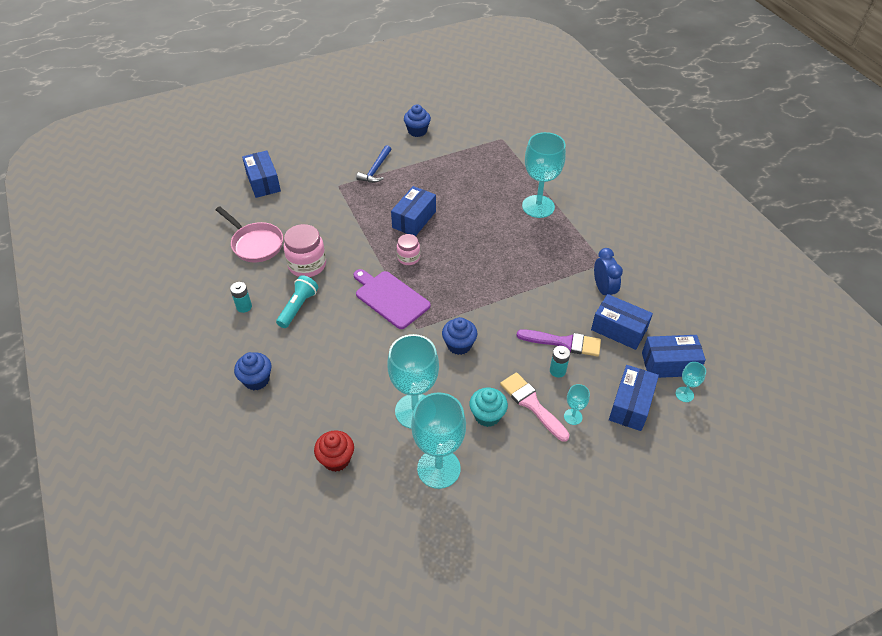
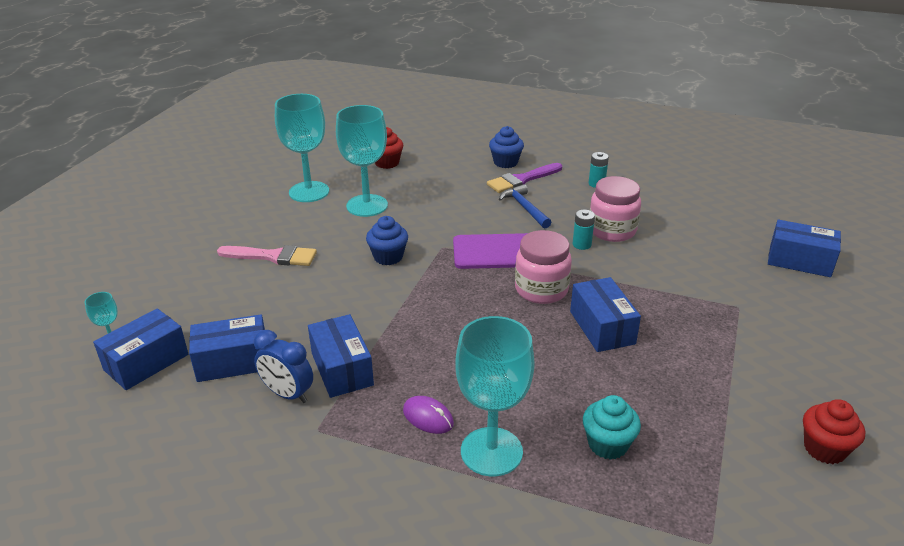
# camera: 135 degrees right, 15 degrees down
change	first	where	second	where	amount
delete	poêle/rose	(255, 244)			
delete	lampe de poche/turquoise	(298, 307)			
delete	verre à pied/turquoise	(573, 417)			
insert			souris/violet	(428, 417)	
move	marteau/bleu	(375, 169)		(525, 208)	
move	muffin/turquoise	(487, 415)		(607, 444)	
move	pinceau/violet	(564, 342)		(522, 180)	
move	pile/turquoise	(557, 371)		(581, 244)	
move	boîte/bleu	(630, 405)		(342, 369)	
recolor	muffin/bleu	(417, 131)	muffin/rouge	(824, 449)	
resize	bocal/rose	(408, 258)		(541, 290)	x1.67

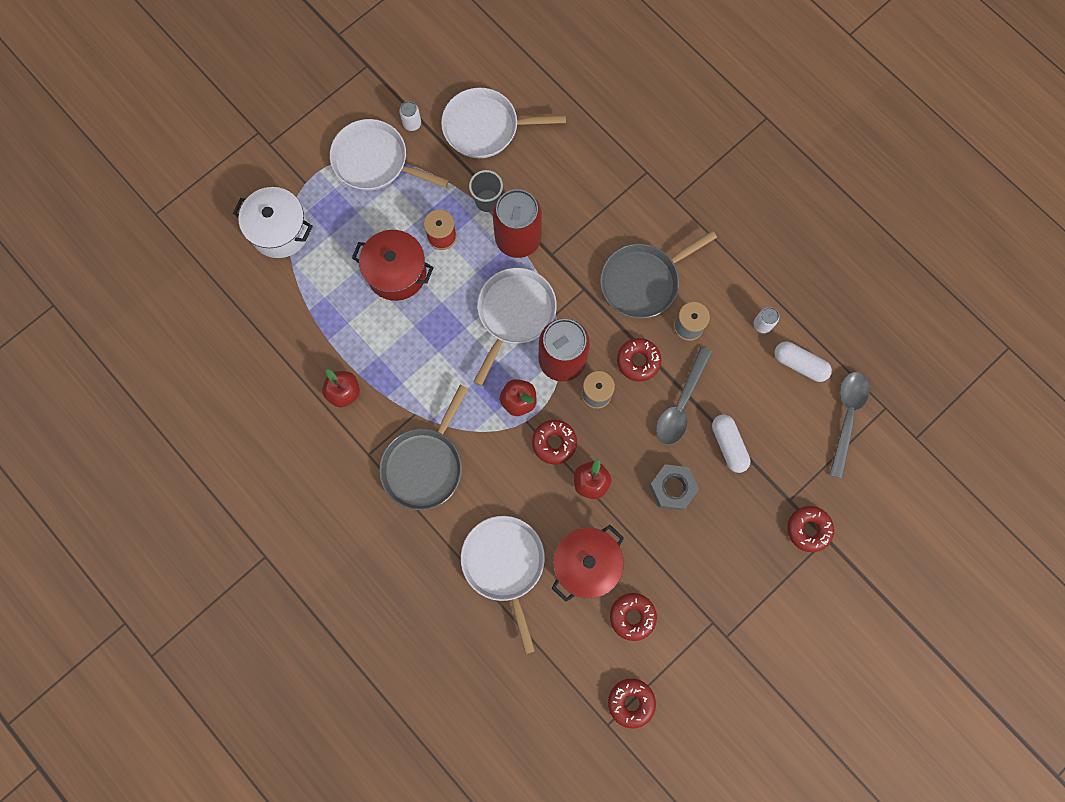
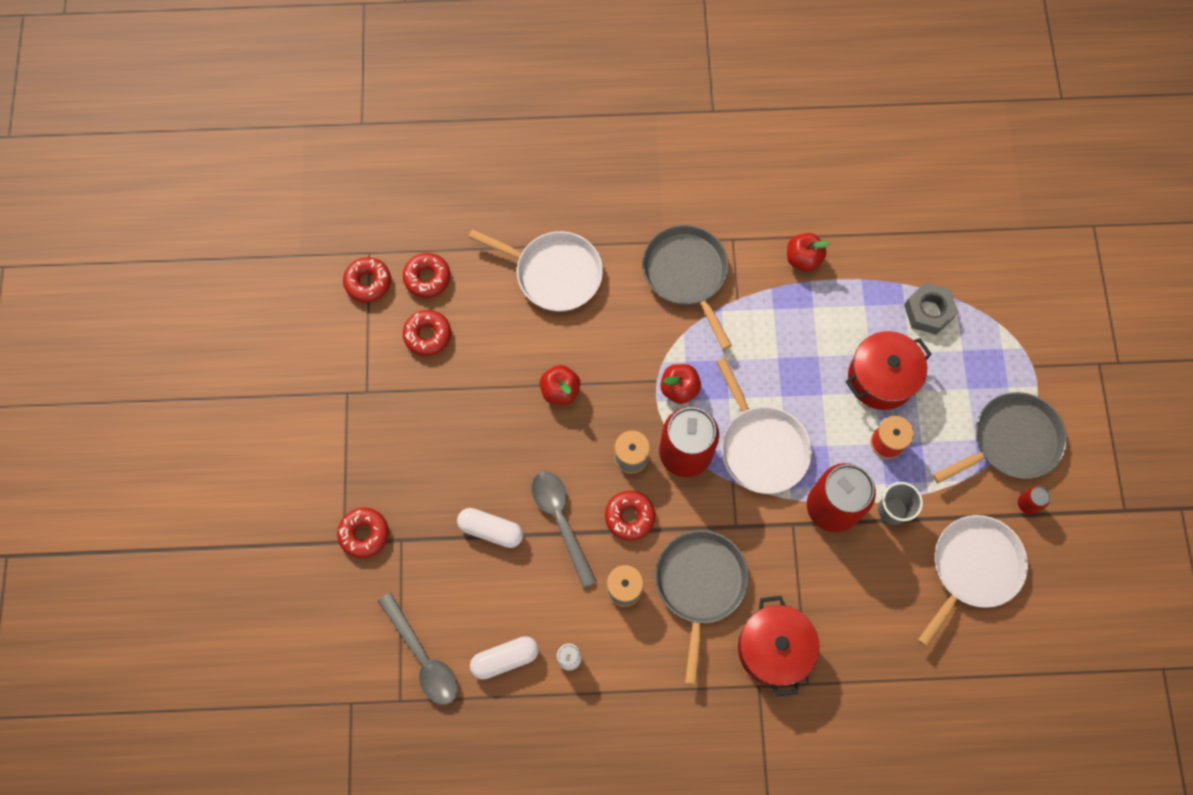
# camera: 130 degrees right, 5 degrees down
change	first	where	second	where	amount
delete	marmite/blanc	(280, 231)			
move	beignet/rouge	(554, 443)		(427, 278)	
move	marmite/rouge	(586, 564)		(773, 649)	
move	écrou/gris	(672, 488)		(928, 311)	
recolor	poêle/blanc	(374, 161)	poêle/gris	(1011, 441)	
recolor	canette/blanc	(412, 123)	canette/rouge	(1027, 504)	

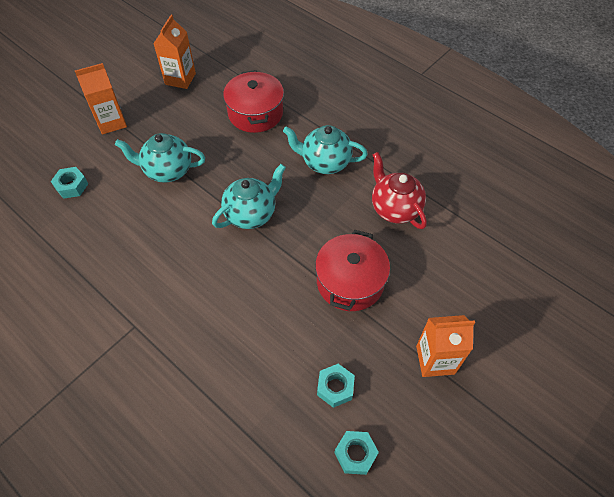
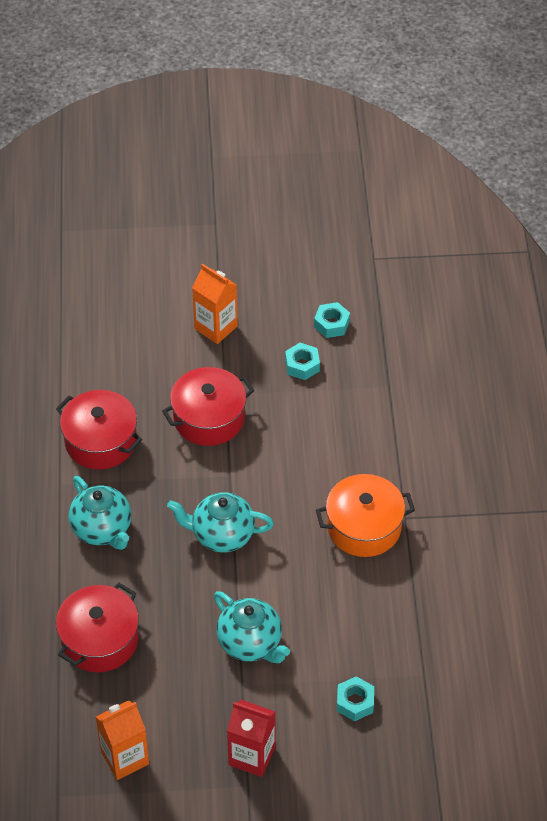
# camera: 135 degrees left, 5 degrees down
change	first	where	second	where	amount
insert			marmite/orange	(364, 527)	
replace	théière/rouge	(394, 208)	marmite/rouge	(101, 441)	
recolor	brique de lait/orange	(111, 122)	brique de lait/rouge	(252, 756)	

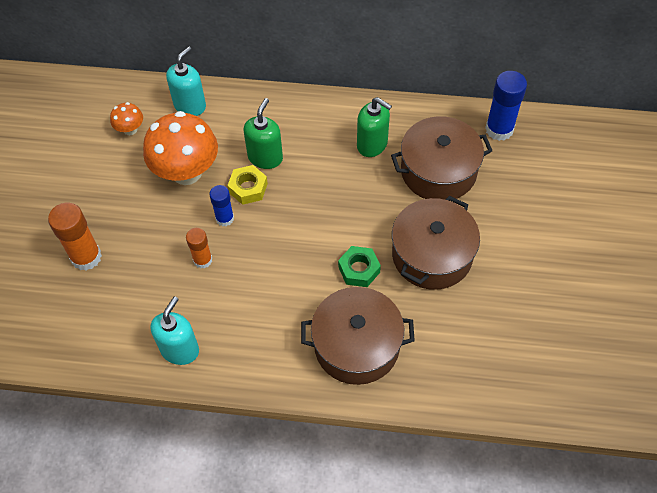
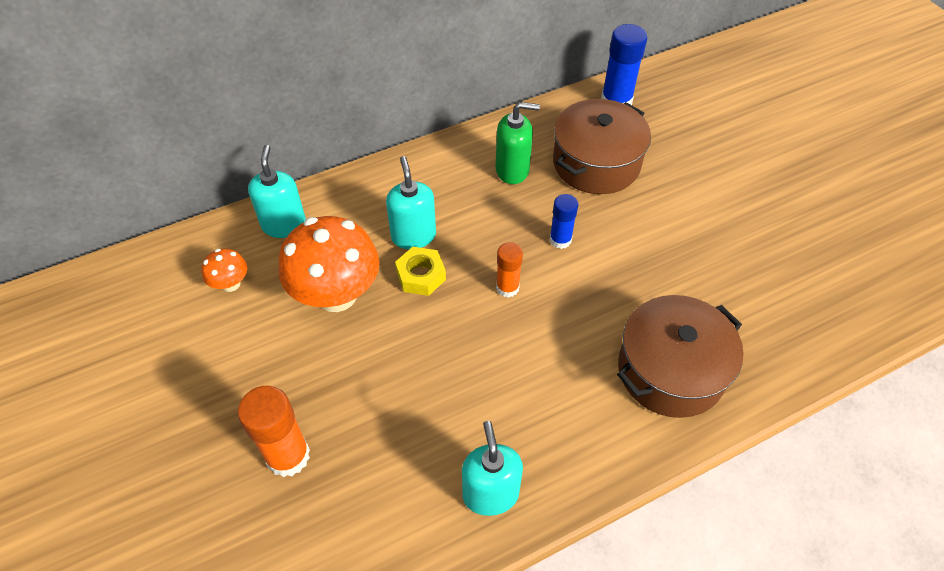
# camera: 35 degrees left, 5 degrees down
change	first	where	second	where	amount
delete	écrou/vert	(359, 269)			
delete	marmite/marron	(432, 255)			
move	bâton de colle/orange	(202, 260)		(507, 288)	
move	bâton de colle/bleu	(225, 218)		(560, 240)	
recolor	distributeur de savon/vert	(265, 157)	distributeur de savon/turquoise	(413, 236)	

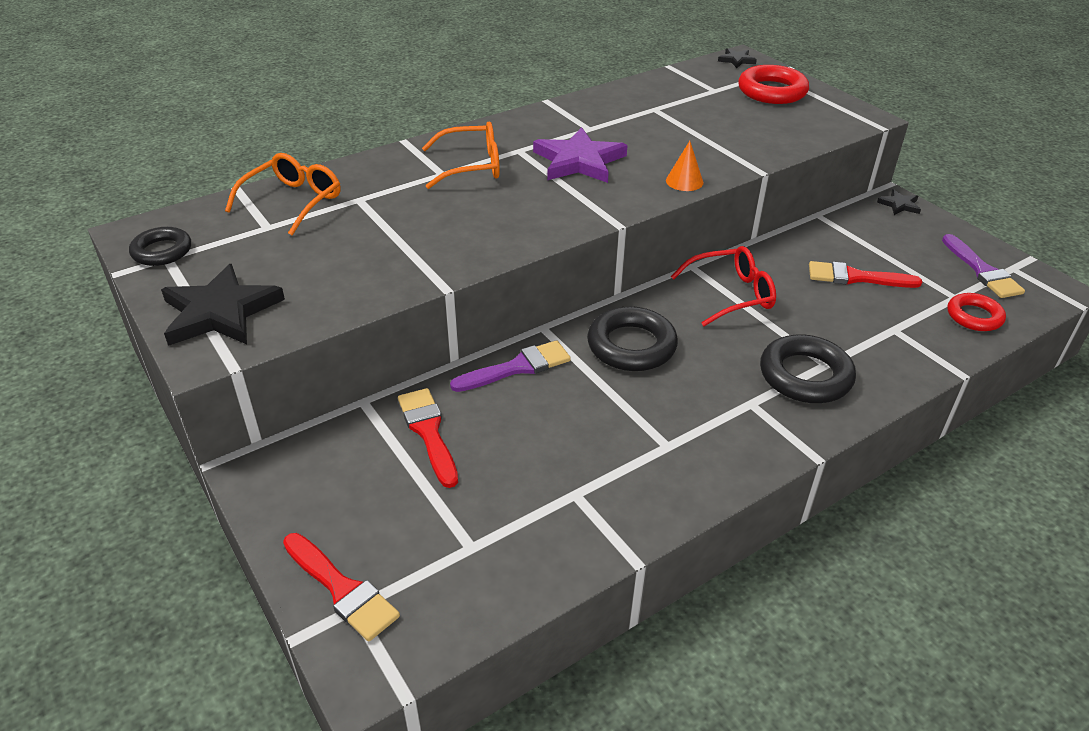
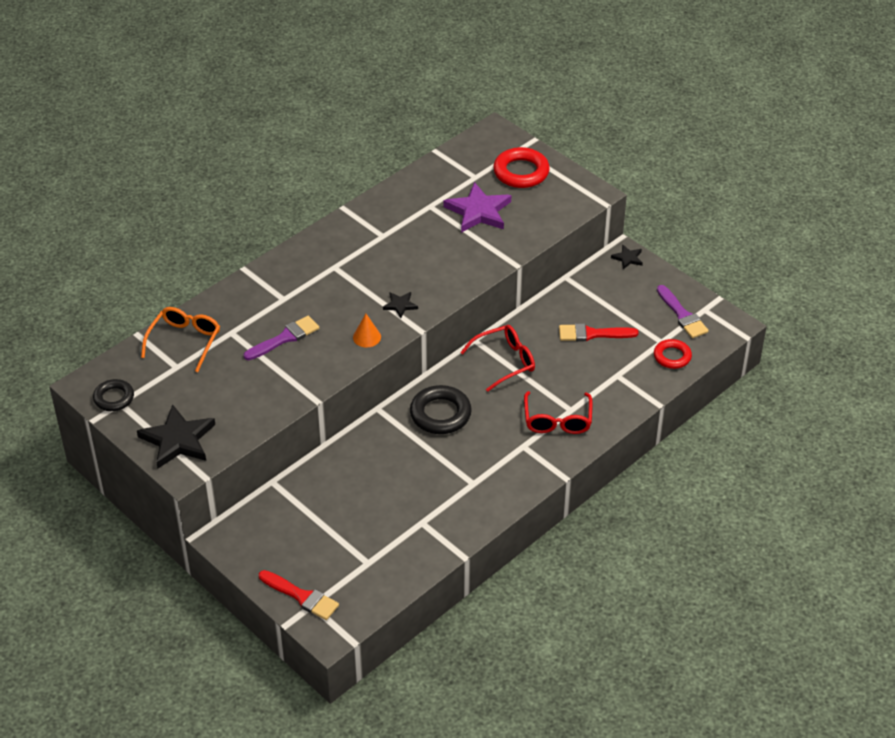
# camera: 10 degrees left, 5 degrees up
change	first	where	second	where	amount
delete	pinceau/rouge	(428, 432)			
delete	lunettes/orange	(472, 166)			
move	pinceau/violet	(517, 367)		(284, 338)	
move	étoile/violet	(579, 161)		(478, 211)	
move	cône/orange	(684, 181)		(367, 337)	
move	étoile/noir	(736, 60)		(400, 305)	
replace	anneau/noir	(805, 376)	lunettes/rouge	(557, 420)	

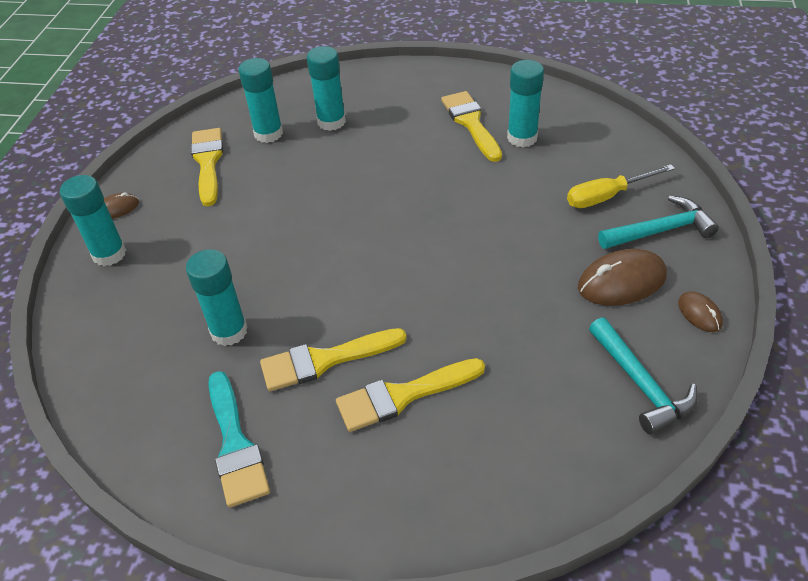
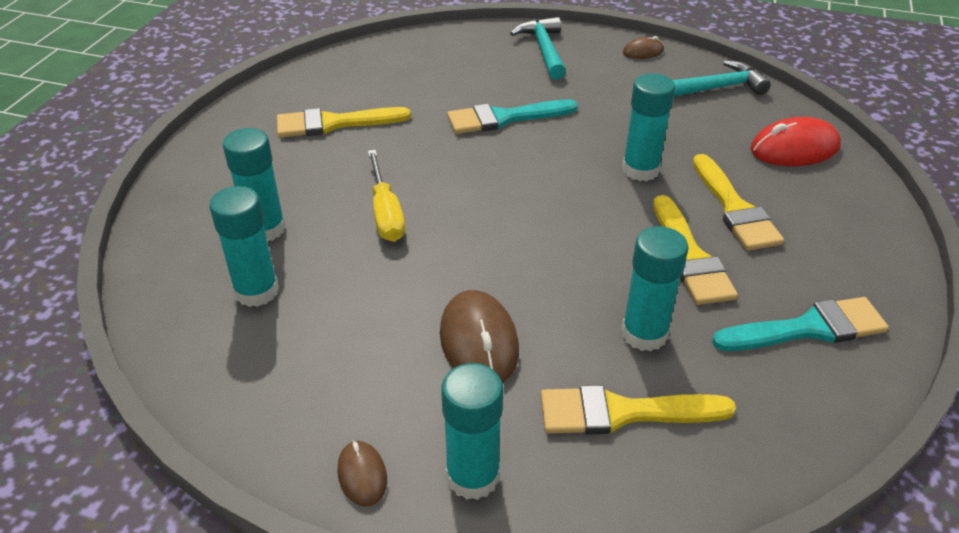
# camera: 85 degrees left, 5 degrees down
change	first	where	second	where	amount
insert			pinceau/turquoise	(504, 118)	
insert			souris/rouge	(794, 148)	
move	pinceau/jaune	(208, 162)		(623, 412)	
move	bâton de colle/turquoise	(522, 138)		(640, 170)	
move	tournevis/jaune	(607, 196)		(386, 213)	
move	souris/marron	(621, 281)		(479, 342)	

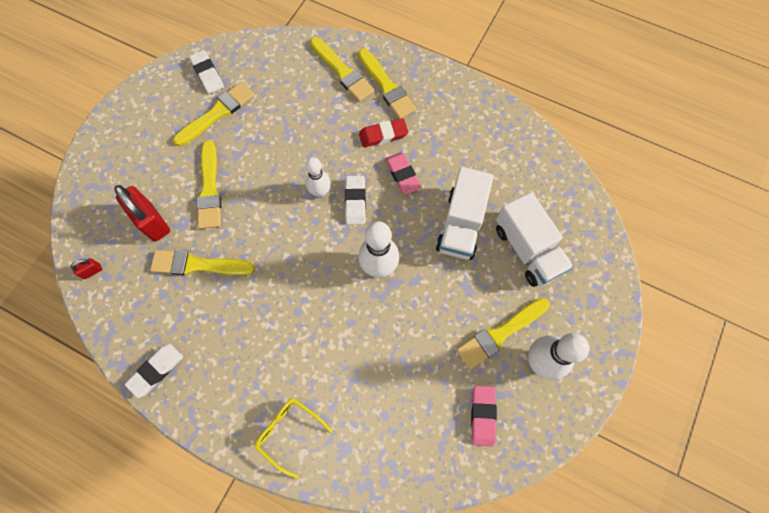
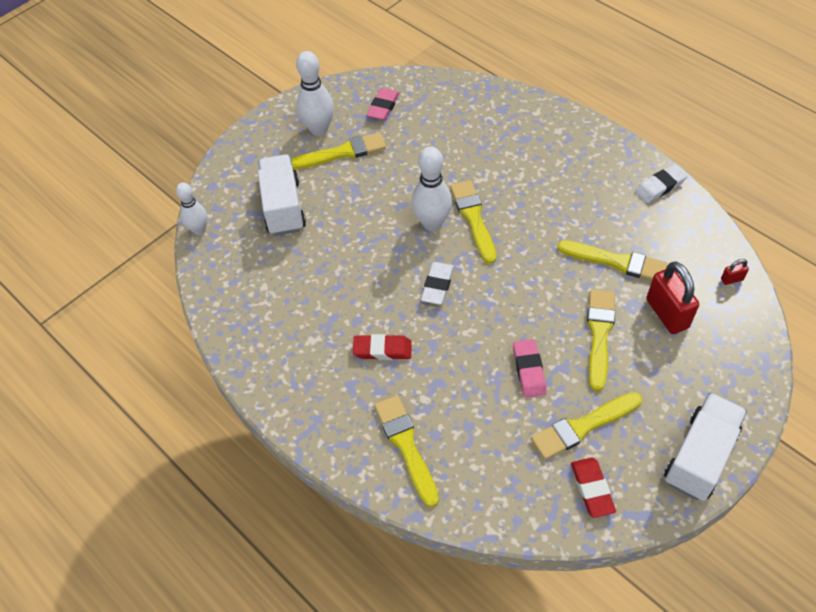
# camera: 160 degrees left, 15 degrees down
change	first	where	second	where	amount
delete	lunettes/jaune	(289, 432)			
move	quille/blanc	(320, 192)		(199, 229)	
move	pinceau/jaune	(386, 86)		(473, 218)	
move	gomme/rose	(402, 175)		(529, 370)	
move	camion/blanc	(461, 224)		(699, 456)	
recolor	gomme/blanc	(207, 74)	gomme/rouge	(592, 489)	

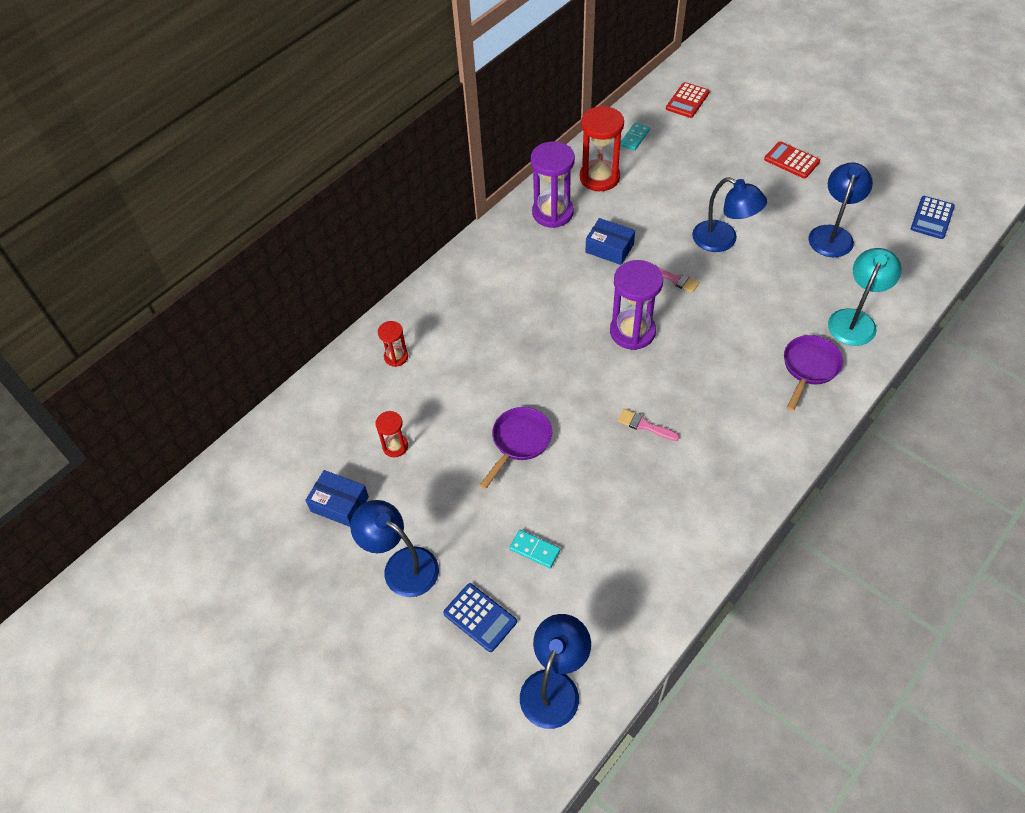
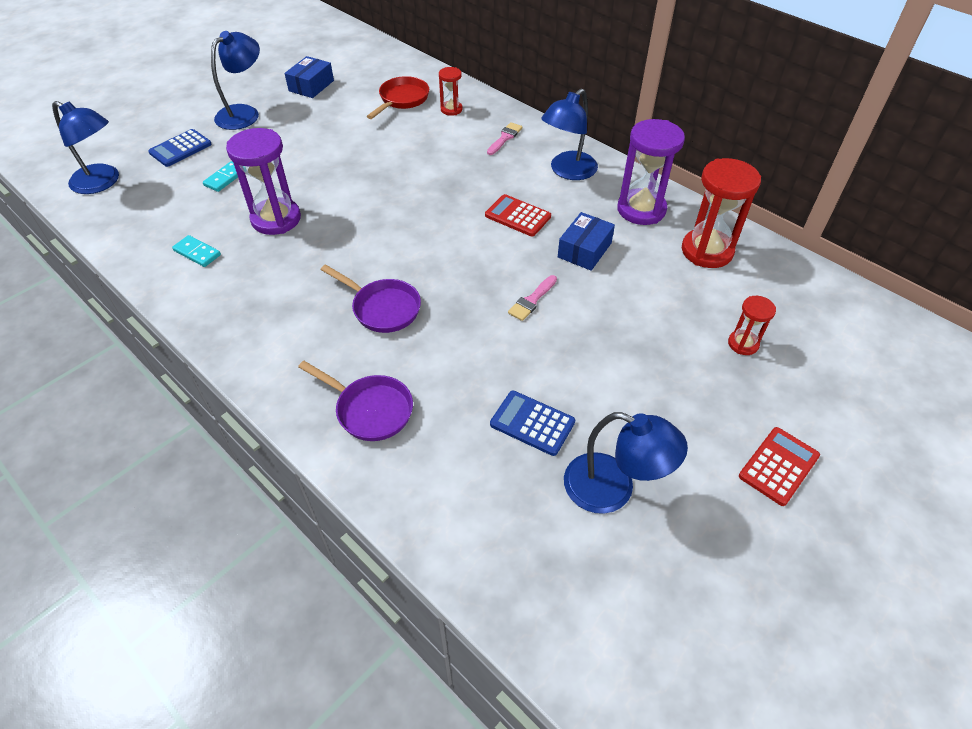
# camera: 90 degrees right, 5 degrees down
change	first	where	second	where	amount
delete	lampe/turquoise	(855, 320)			
insert			poêle/rouge	(402, 100)	
move	sablier/rouge	(395, 446)		(743, 344)	
move	poêle/violet	(519, 442)		(382, 308)	
move	sablier/violet	(632, 332)		(276, 219)	
move	pinceau/rose	(644, 425)		(505, 138)	
move	domino/turquoise	(634, 138)		(197, 253)	
move	calculatrice/rouge	(687, 101)		(517, 216)	
move	lampe/bleu	(723, 240)		(567, 171)	
move	calculatrice/bleu	(932, 218)		(532, 423)	

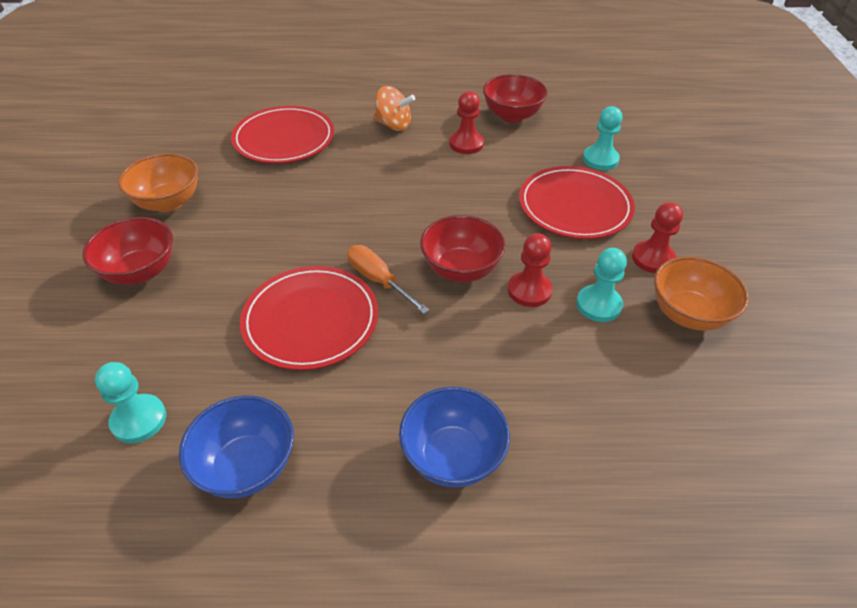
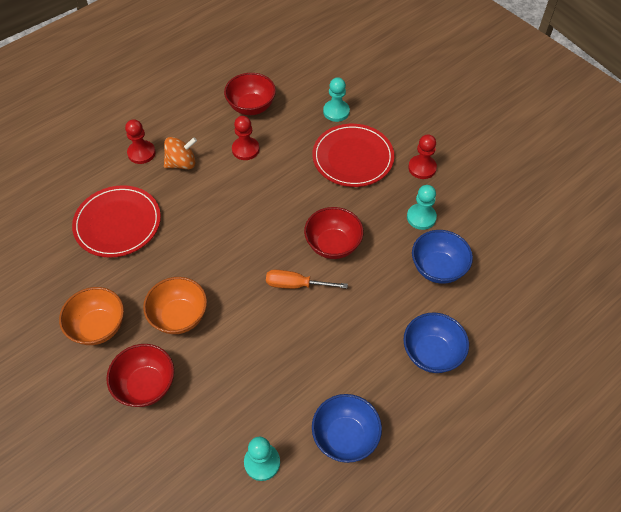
# camera: 40 degrees left, 10 degrees up
change	first	where	second	where	amount
delete	assiette/rouge	(311, 320)			
insert			bol/bleu	(438, 268)	
move	pion/rouge	(529, 290)		(141, 153)	
move	bol/orange	(688, 314)		(179, 316)	

